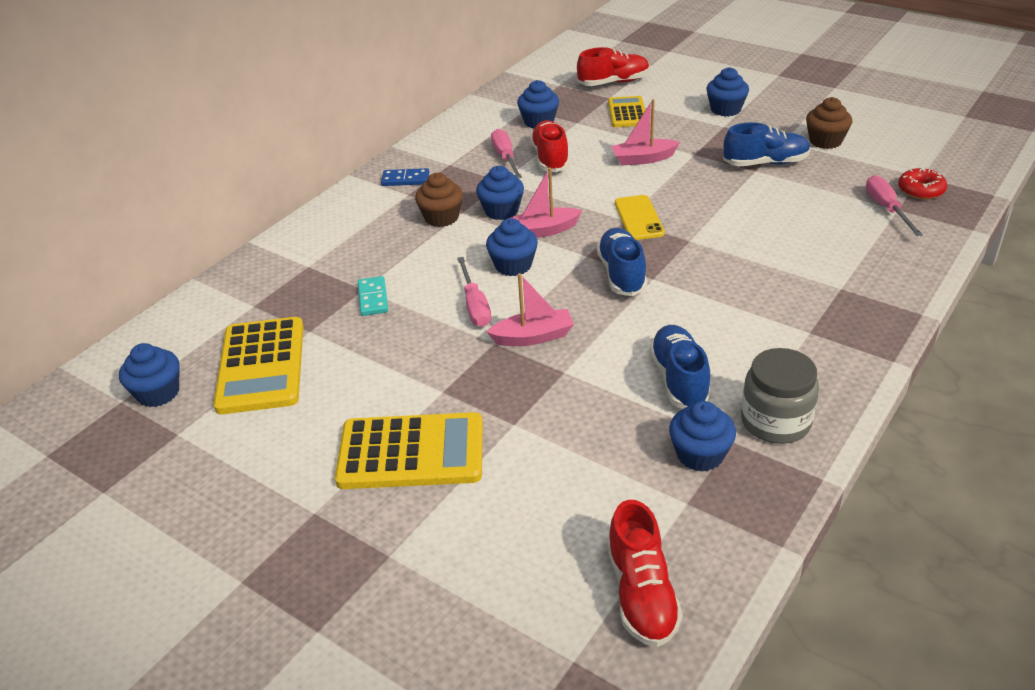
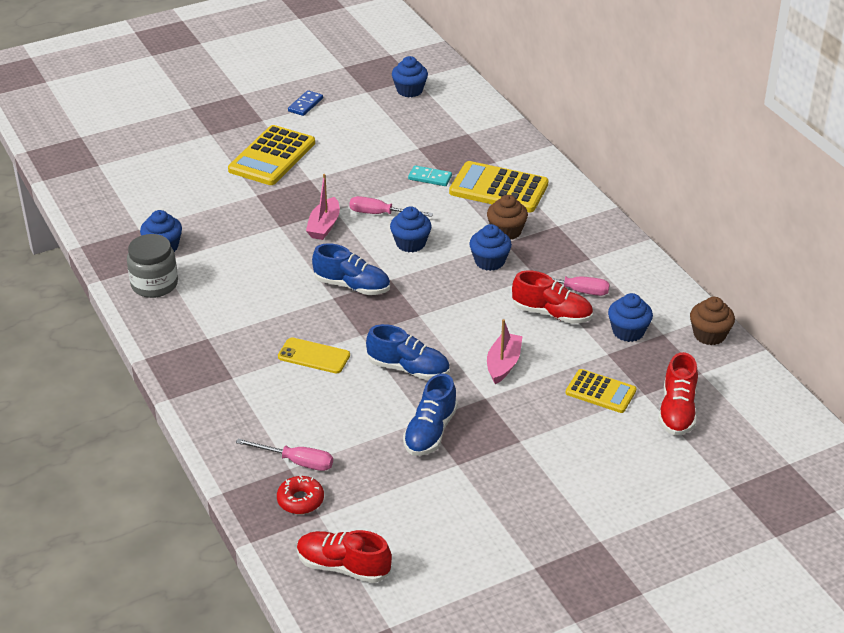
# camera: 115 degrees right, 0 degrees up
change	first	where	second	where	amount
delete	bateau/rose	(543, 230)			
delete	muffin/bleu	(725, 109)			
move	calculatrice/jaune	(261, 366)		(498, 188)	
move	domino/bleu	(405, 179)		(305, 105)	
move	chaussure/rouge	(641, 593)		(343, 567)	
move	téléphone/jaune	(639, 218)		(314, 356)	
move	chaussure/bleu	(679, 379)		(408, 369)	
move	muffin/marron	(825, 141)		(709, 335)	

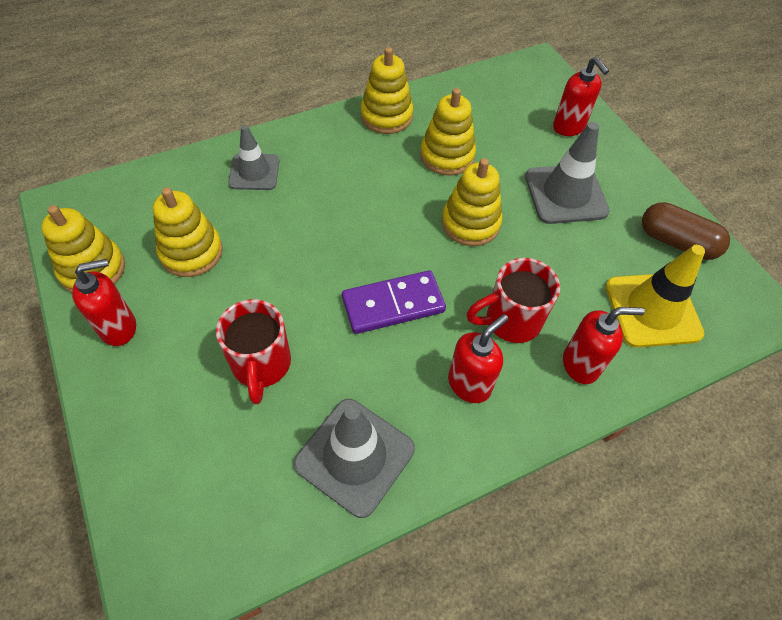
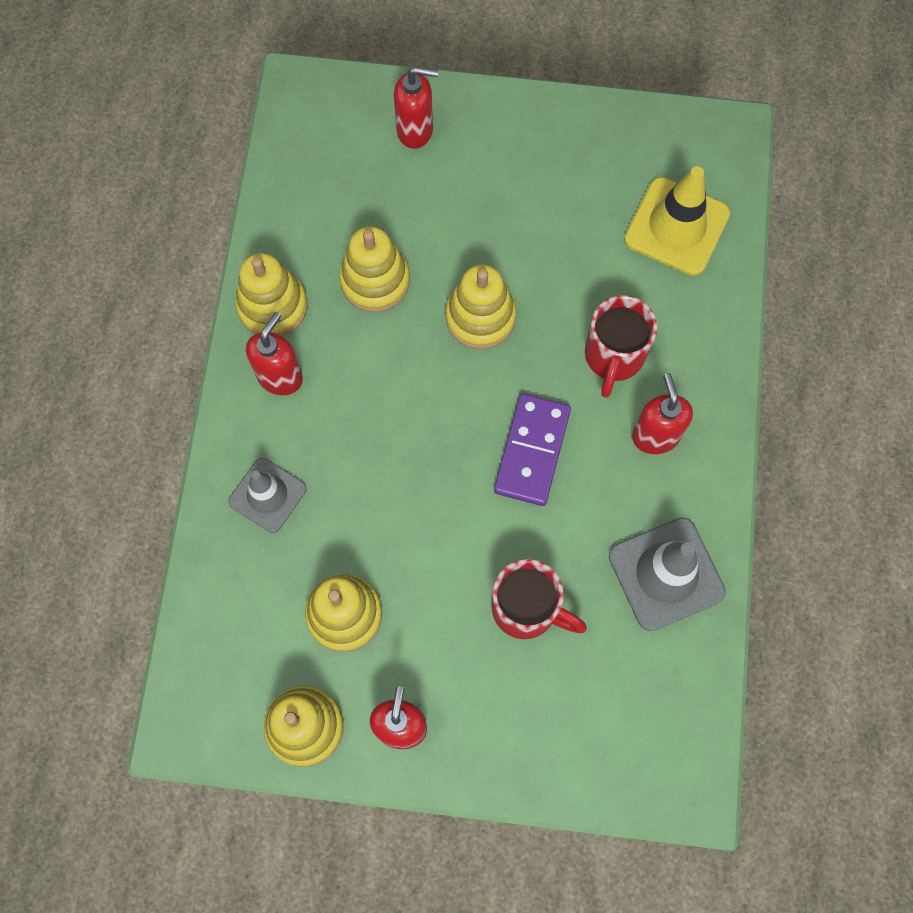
# camera: 55 degrees left, 15 degrees up
change	first	where	second	where	amount
delete	cône de chantier/gris	(565, 194)			
delete	gélule/marron	(676, 242)			
move	distributeur de savon/rouge	(581, 364)		(280, 377)	

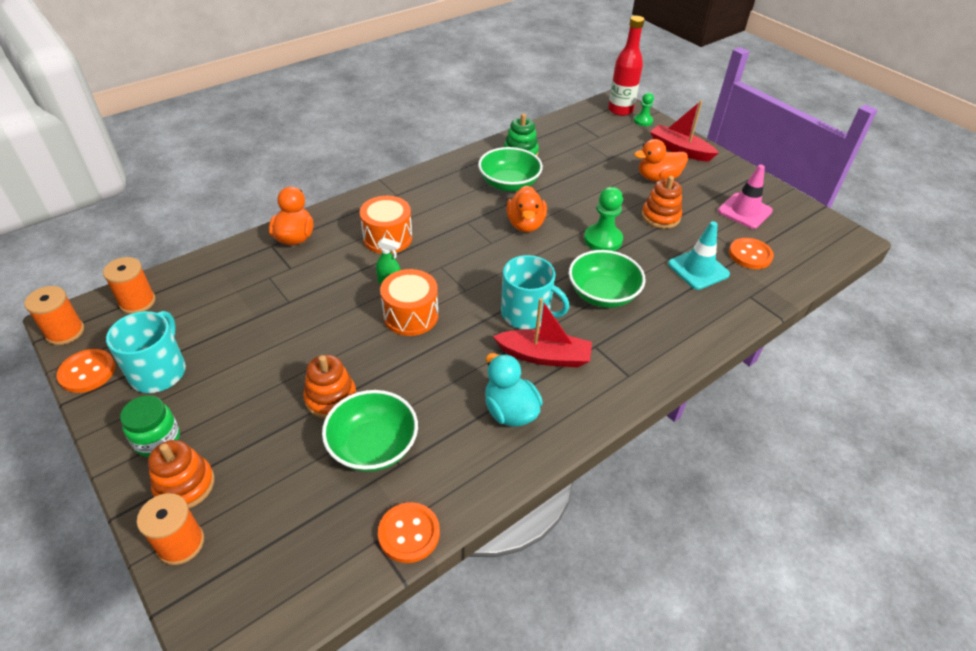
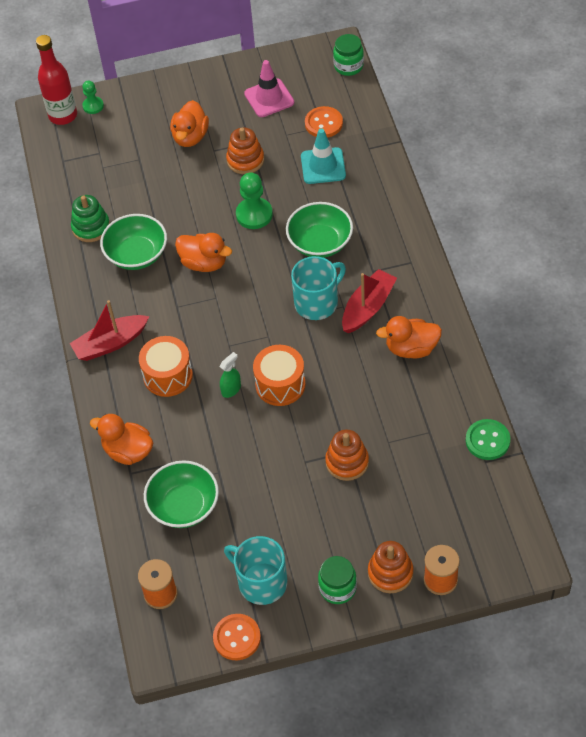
# camera: 60 degrees left, 10 degrees up
change	first	where	second	where	amount
delete	bobine/orange	(65, 332)			
insert			bocal/vert	(348, 66)	
move	bol/vert	(373, 446)		(184, 506)	
move	bateau/rouge	(680, 150)		(110, 343)	
recolor	bouton/orange	(409, 533)	bouton/vert	(487, 440)	
recolor	canard/turquoise	(510, 411)	canard/orange	(411, 348)	

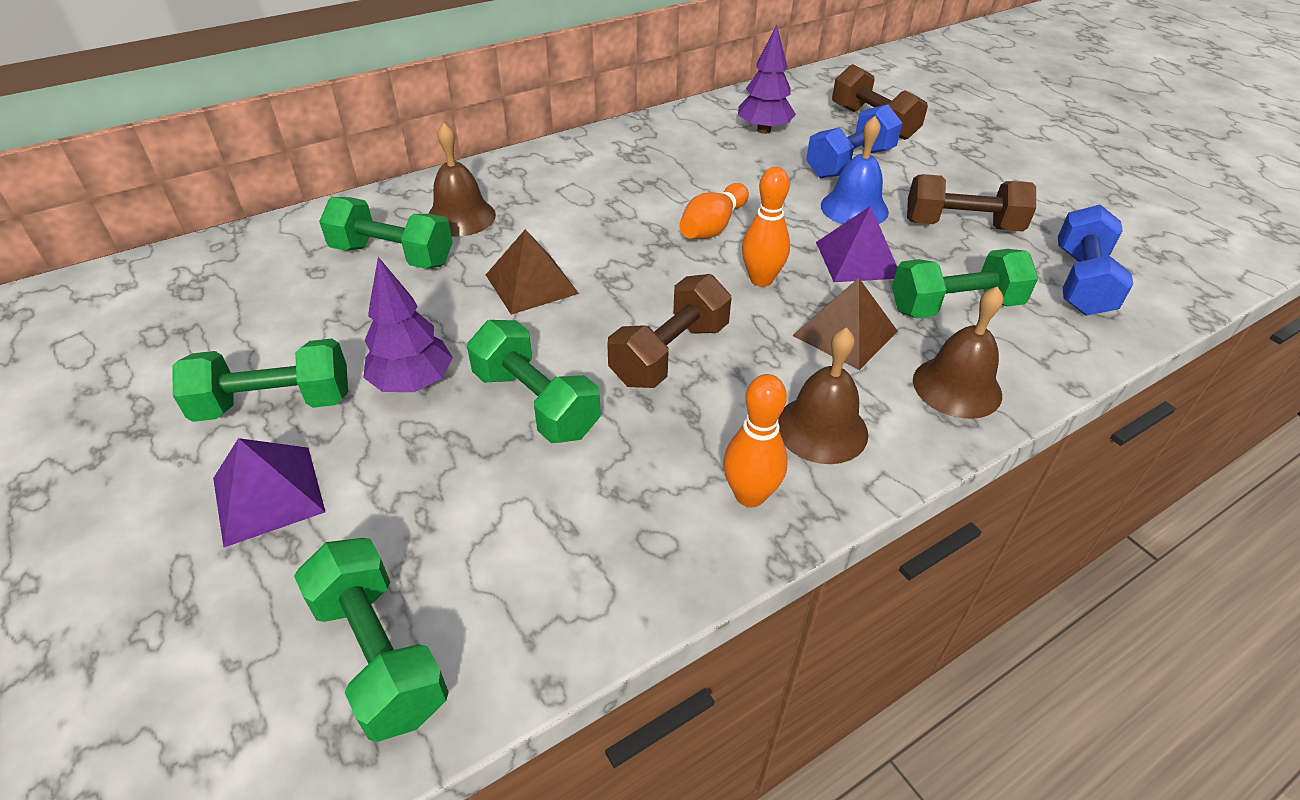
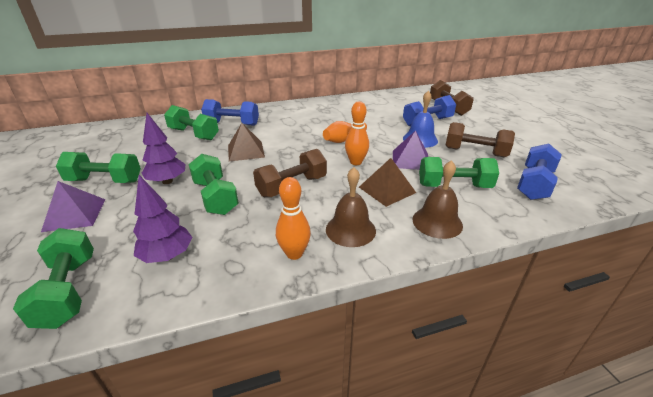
# camera: 15 degrees right, 10 degrees down
change	first	where	second	where	amount
move	arbre/violet	(764, 130)		(167, 256)	
replace	cloche/marron	(461, 217)	haltère/bleu	(232, 124)	

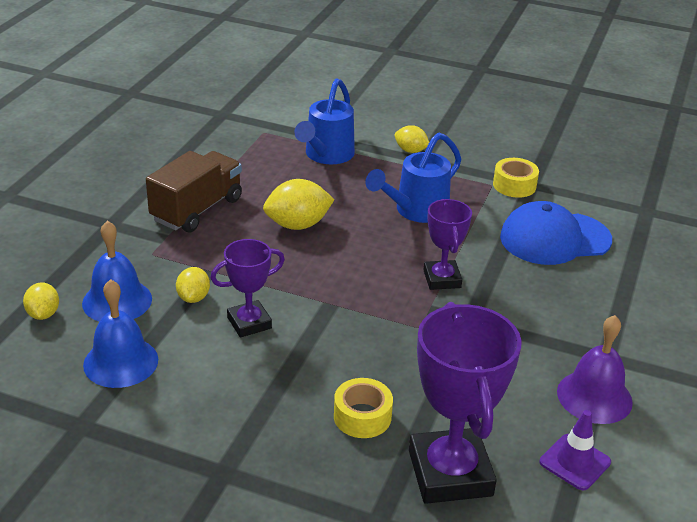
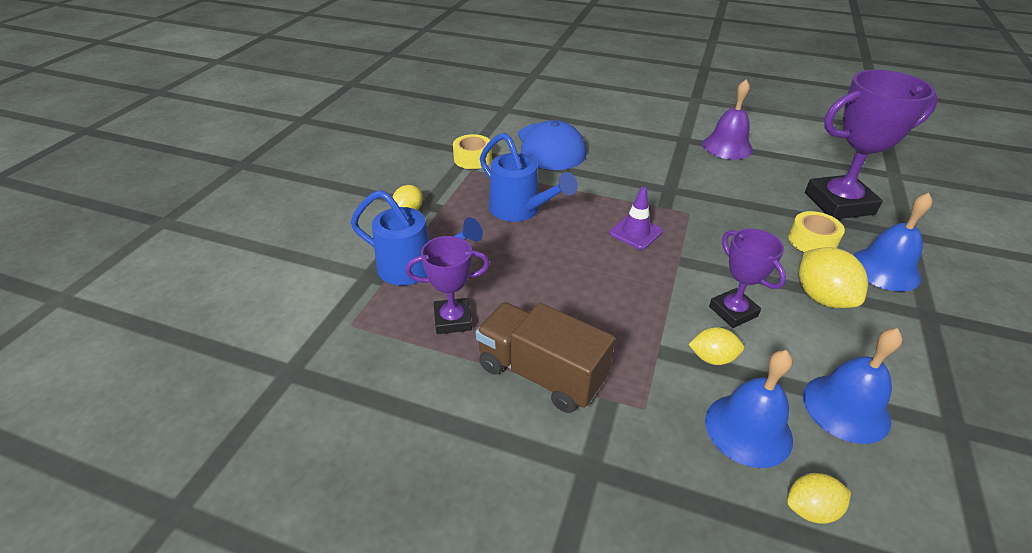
# camera: 90 degrees left, 5 degrees up
change	first	where	second	where	amount
insert			cloche/bleu	(885, 269)	
move	citron/jaune	(298, 225)		(822, 297)	
move	trophée/violet	(442, 279)		(453, 320)	
move	cône de chantier/violet	(575, 462)		(635, 232)	

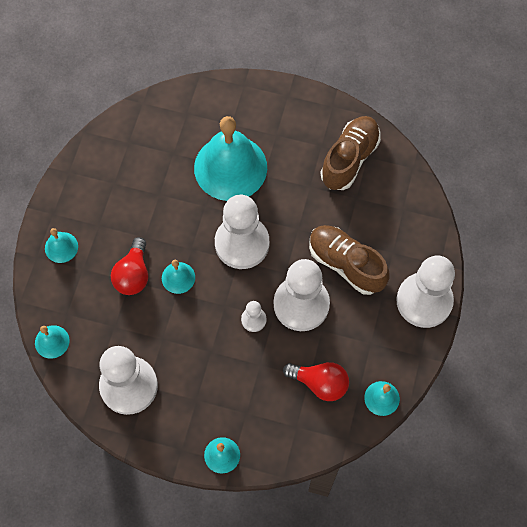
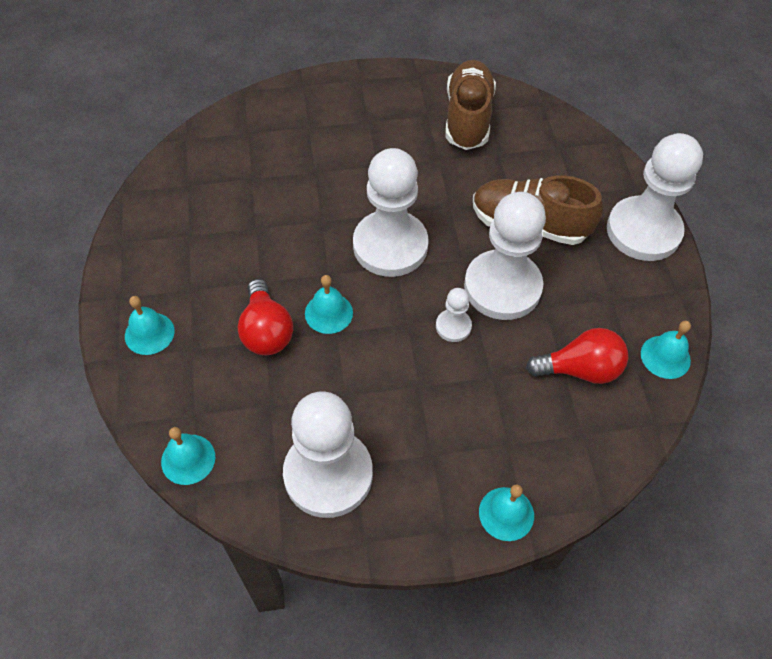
# camera: 25 degrees left, 10 degrees down
change	first	where	second	where	amount
delete	cloche/turquoise	(230, 167)			

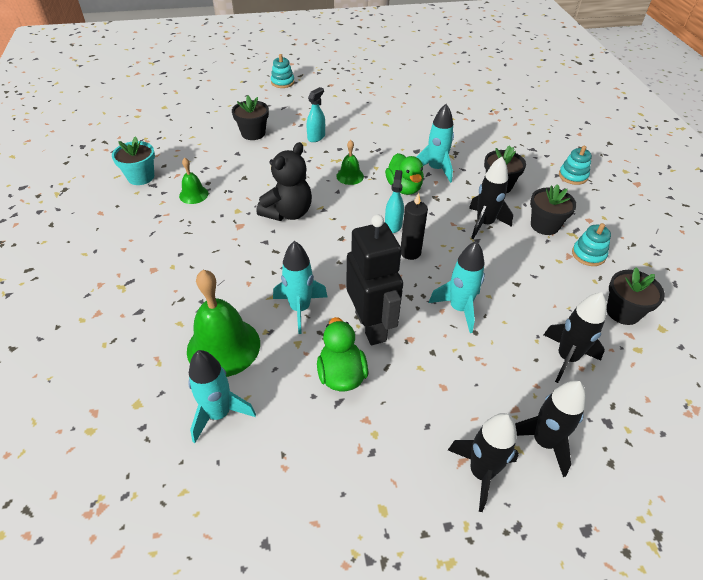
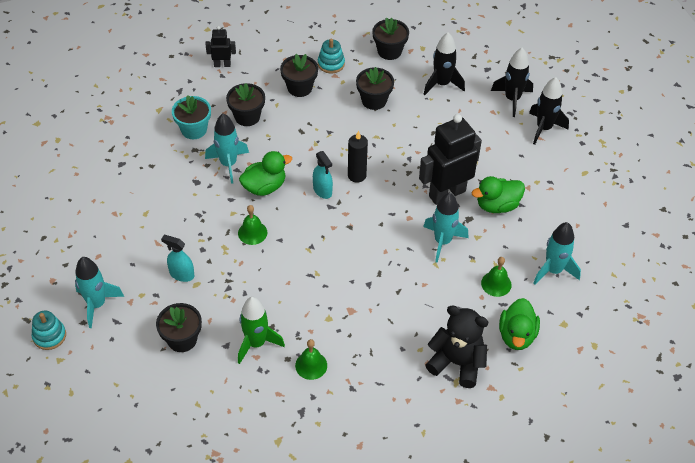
# camera: 100 degrees left, 5 degrees up
change	first	where	second	where	amount
delete	fusée/noir	(484, 224)			
insert			fusée/vert	(256, 343)	
insert			pot de fleurs/noir	(374, 100)	
insert			canard/vert	(517, 335)	
move	pot de fleurs/turquoise	(141, 177)		(194, 129)	
move	ours en peluche/noir	(288, 212)		(457, 363)	
move	fusée/turquoise	(459, 308)		(97, 304)	
replace	jouet à empiler/turquoise	(573, 176)	robot/noir	(222, 64)	
rotate	vaporisateur/turquoise	(393, 225)		(322, 190)	120 degrees counterclockwise
resize	cloche/vert	(223, 346)		(496, 284)	x0.51

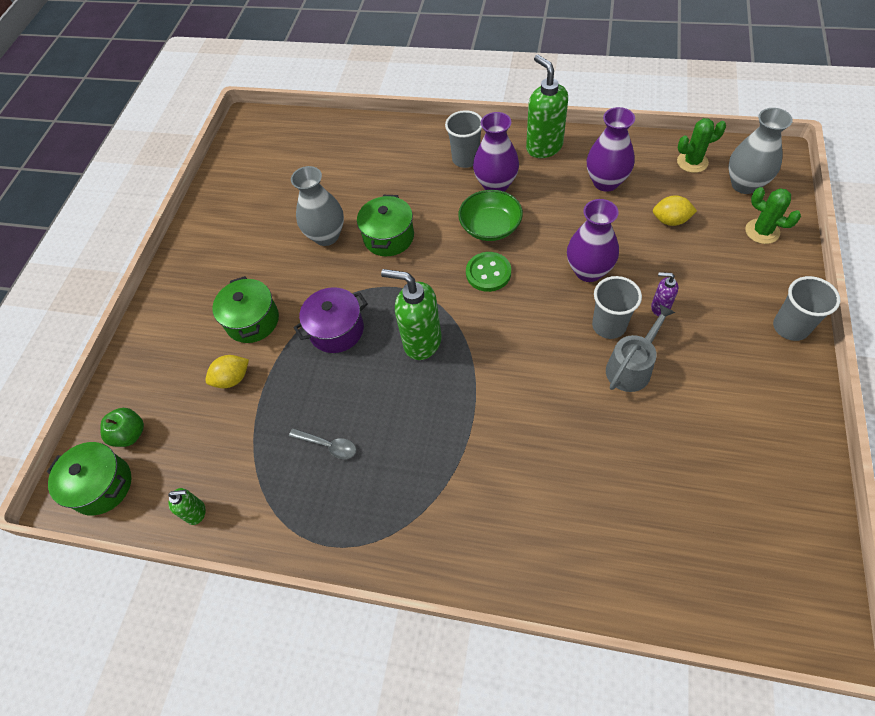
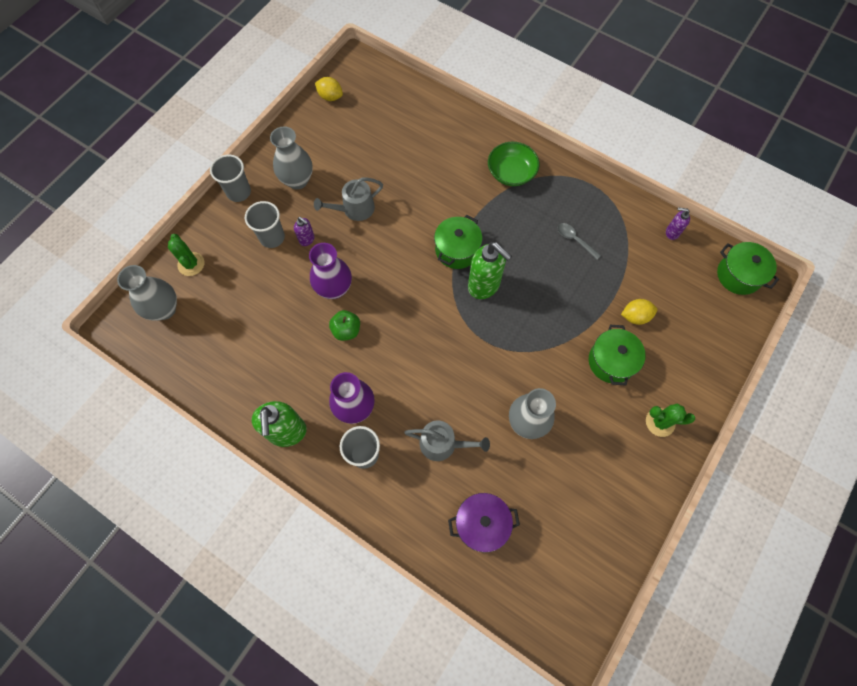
# camera: 165 degrees left, 10 degrees up
change	first	where	second	where	amount
delete	bouton/vert	(488, 273)			
delete	vase/violet	(606, 182)			
insert			vase/gris	(297, 180)	
insert			arrosoir/gris	(442, 444)	
move	pomme/vert	(130, 434)		(346, 330)	
move	marmite/violet	(336, 330)		(481, 524)	
move	marmite/vert	(389, 237)		(457, 250)	
move	bol/vert	(490, 227)		(511, 172)	
move	gobelet/gris	(609, 325)		(272, 237)	
move	citron/jaune	(670, 220)		(330, 97)	
move	cactus/vert	(692, 162)		(660, 422)	
recolor	distributeur de savon/vert	(196, 512)	distributeur de savon/violet	(671, 233)	

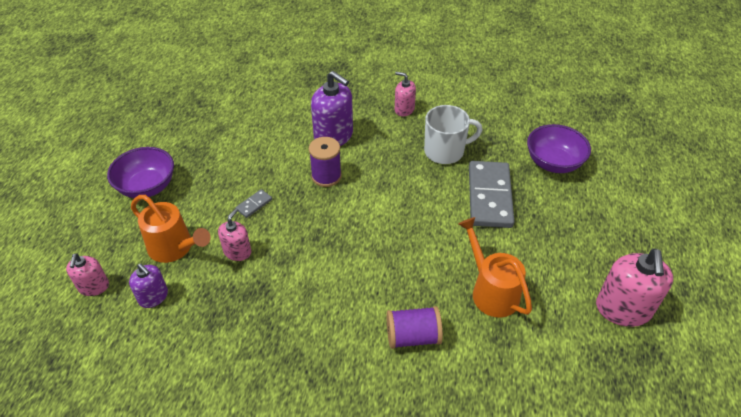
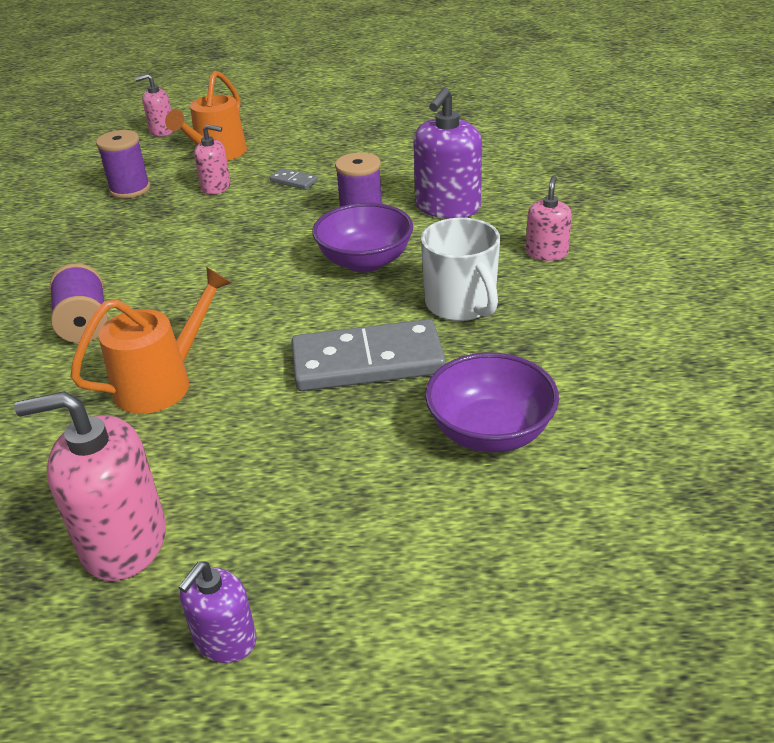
# camera: 80 degrees right, 10 degrees down
change	first	where	second	where	amount
insert			bobine/violet	(130, 189)	
move	bol/violet	(147, 187)		(365, 262)	
move	distributeur de savon/violet	(153, 297)		(225, 640)	

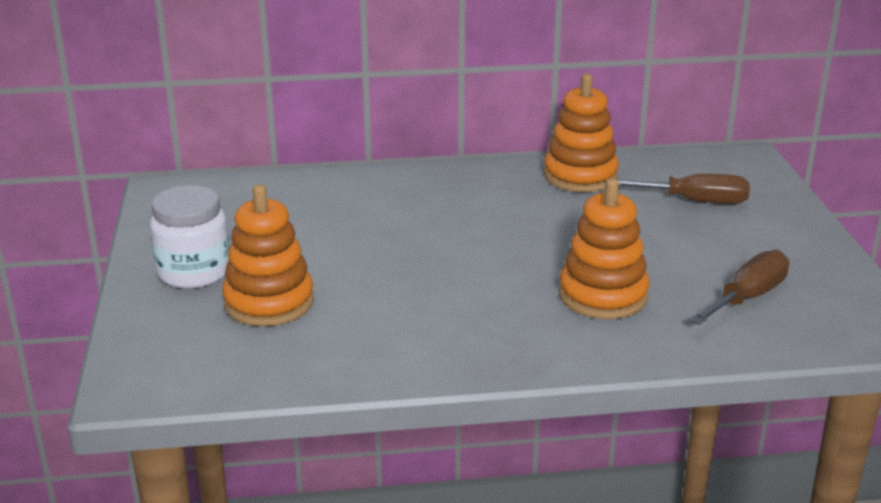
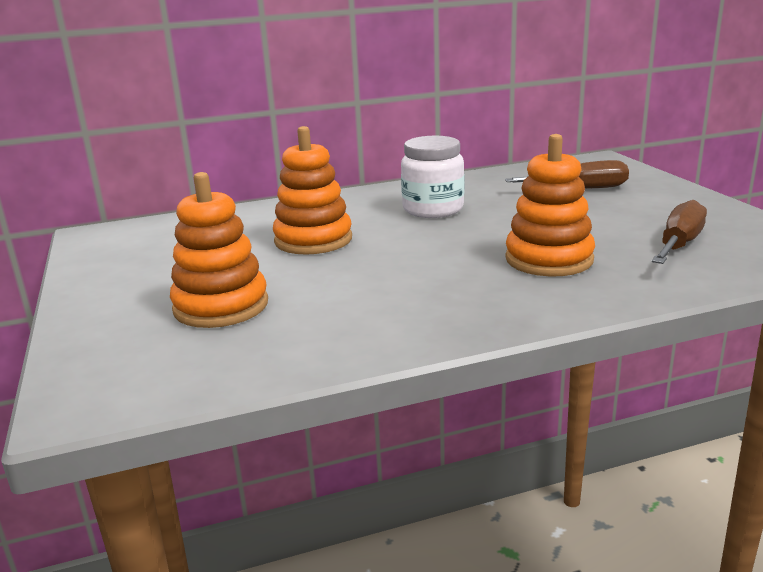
# camera: 10 degrees left, 5 degrees down
change	first	where	second	where	amount
move	bocal/blanc	(194, 272)		(433, 209)	
move	jouet à empiler/orange	(580, 176)		(313, 240)	

